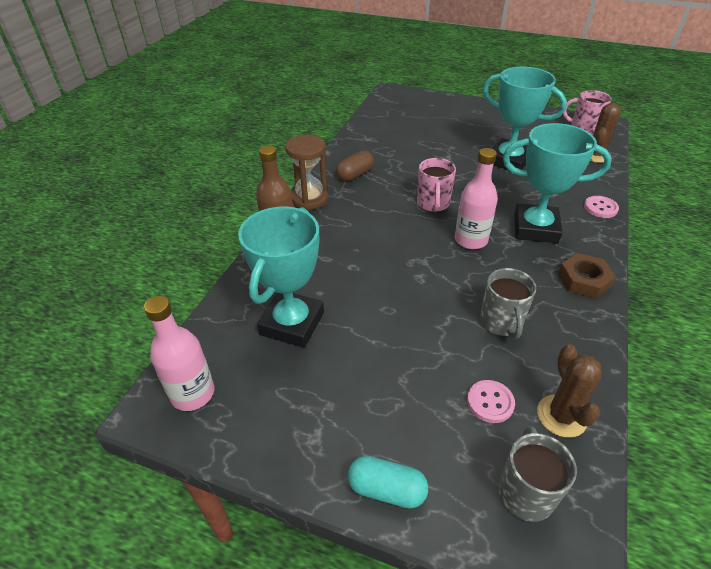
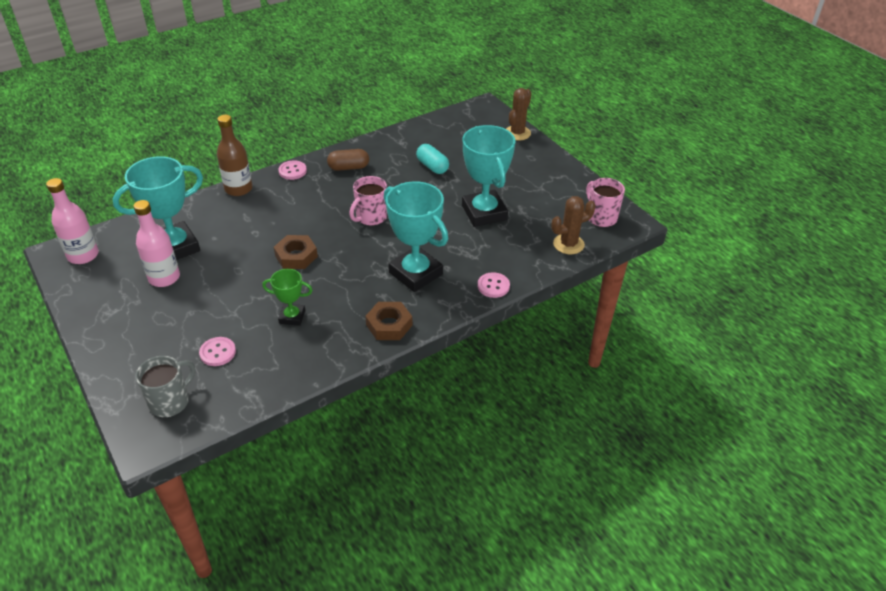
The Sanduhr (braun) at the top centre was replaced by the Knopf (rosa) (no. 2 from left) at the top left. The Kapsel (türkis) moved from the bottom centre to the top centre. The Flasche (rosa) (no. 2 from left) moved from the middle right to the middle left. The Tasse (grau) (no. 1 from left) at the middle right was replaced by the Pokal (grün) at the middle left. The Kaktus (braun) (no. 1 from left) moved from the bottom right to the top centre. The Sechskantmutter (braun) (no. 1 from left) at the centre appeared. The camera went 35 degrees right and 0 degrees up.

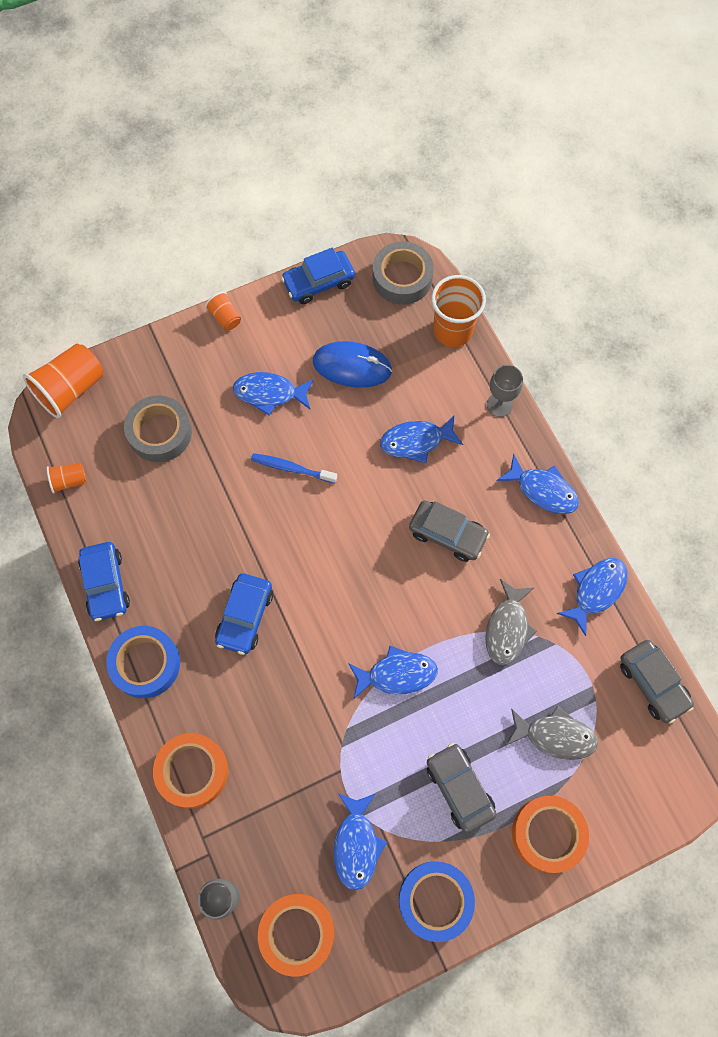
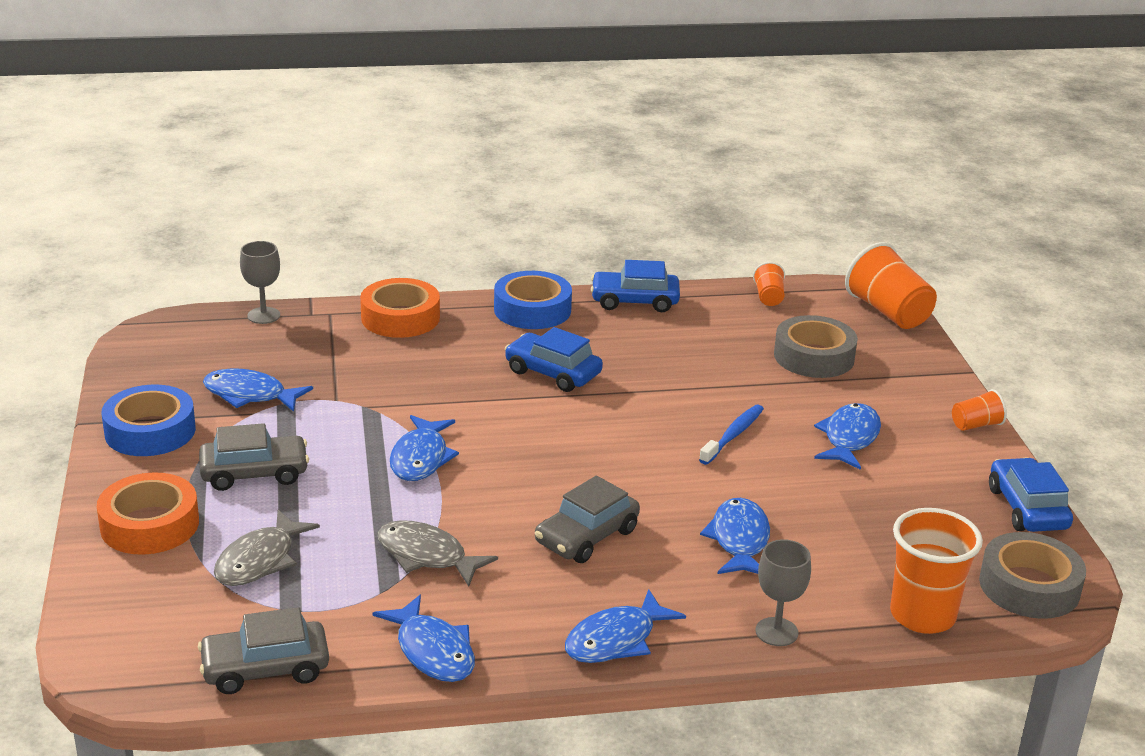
The Klebeband (orange) (no. 2 from left) at the bottom centre disappeared. The Computermaus (blau) at the centre disappeared. The camera went 105 degrees right and 40 degrees down.

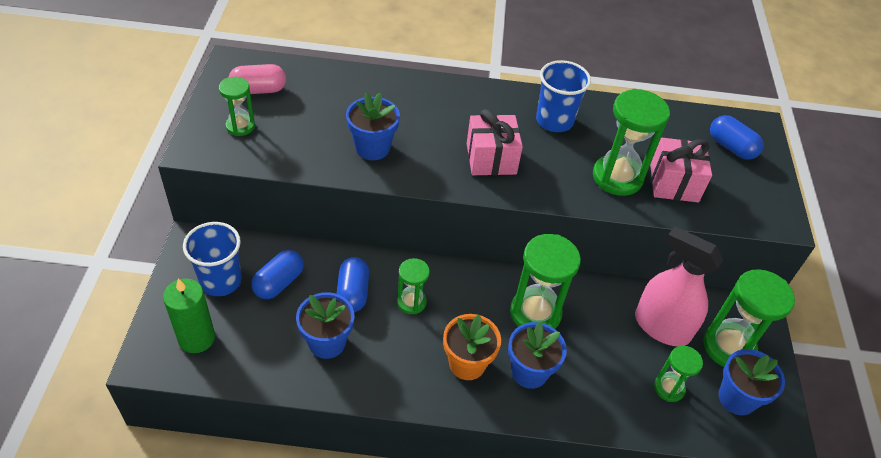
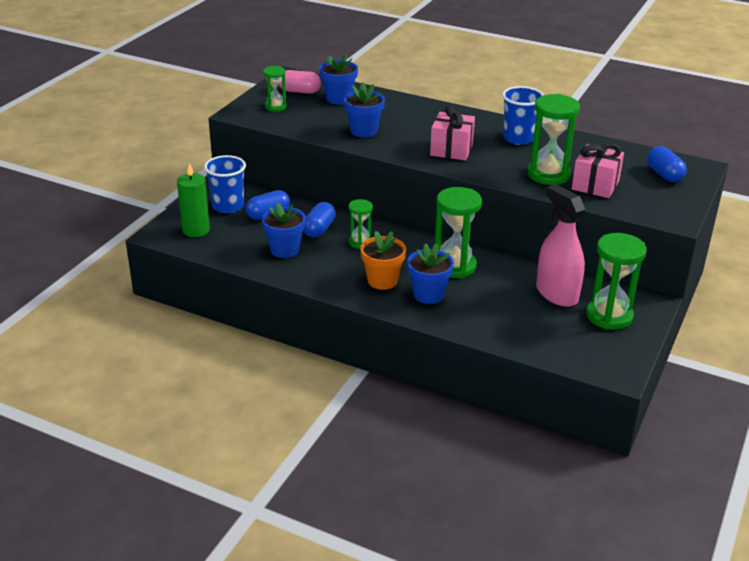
The Sanduhr (grün) (no. 5 from left) at the bottom right disappeared. The Blumentopf (blau) (no. 4 from left in the first image) moved from the bottom right to the top centre. The camera went 25 degrees right and 15 degrees down.

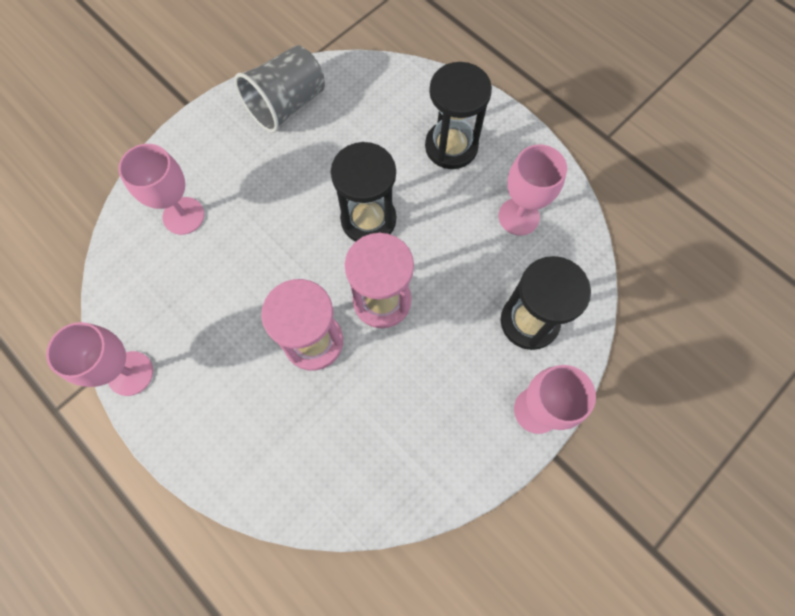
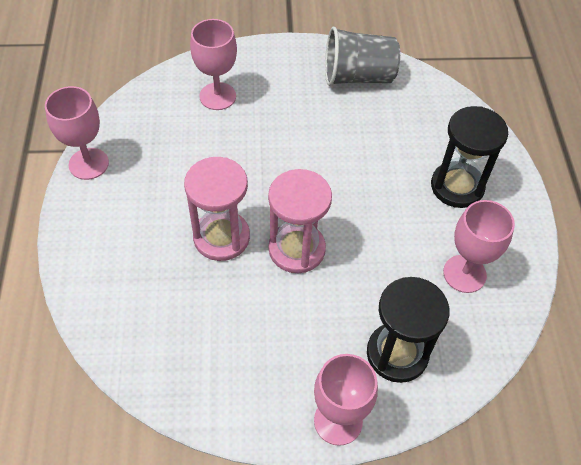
The Sanduhr (schwarz) (no. 1 from left) at the top centre disappeared. The camera went 40 degrees right and 15 degrees down.

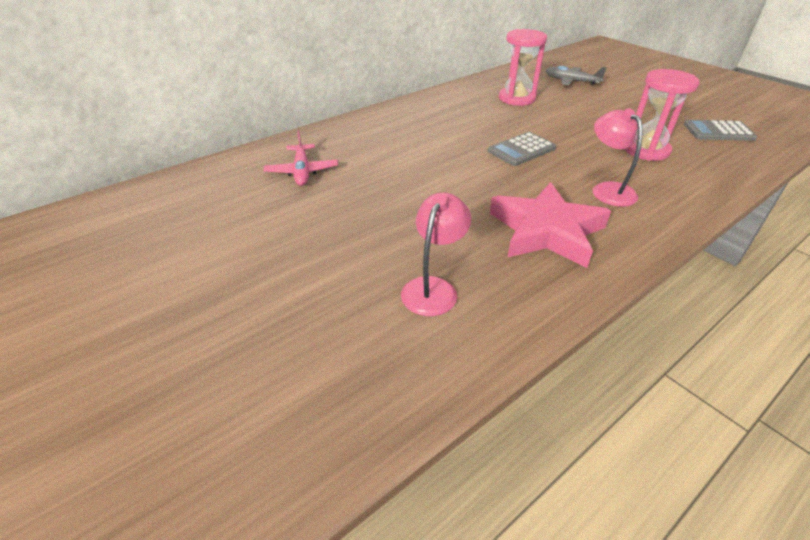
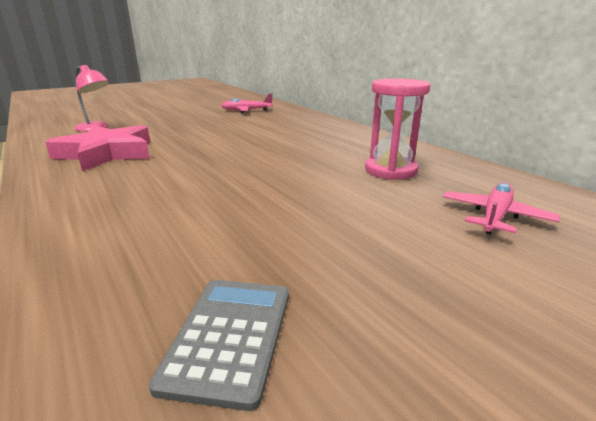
The Taschenrechner (grau) (no. 1 from left) at the top centre disappeared. The Flugzeug (grau) at the top right became the Flugzeug (rosa) (no. 2 from left) at the middle right. The Lampe (rosa) (no. 2 from left) at the top right disappeared. The Sanduhr (rosa) (no. 2 from left) at the top right disappeared. The camera went 95 degrees right and 15 degrees down.

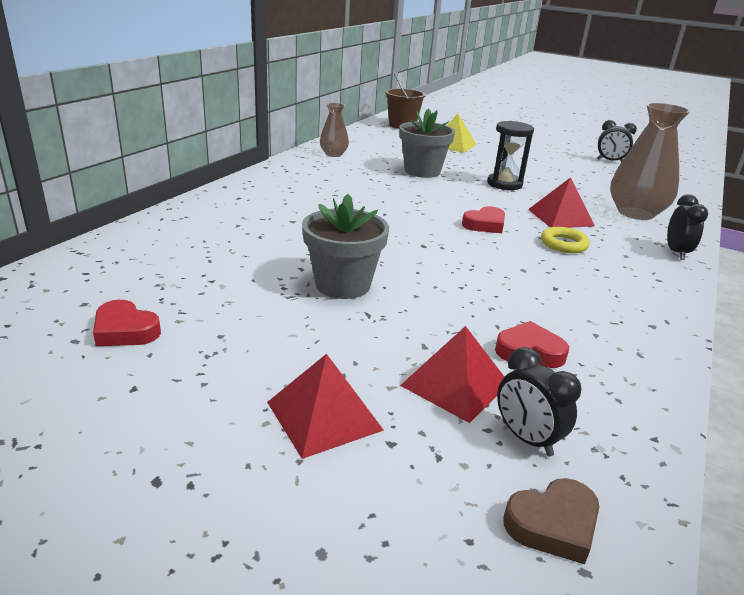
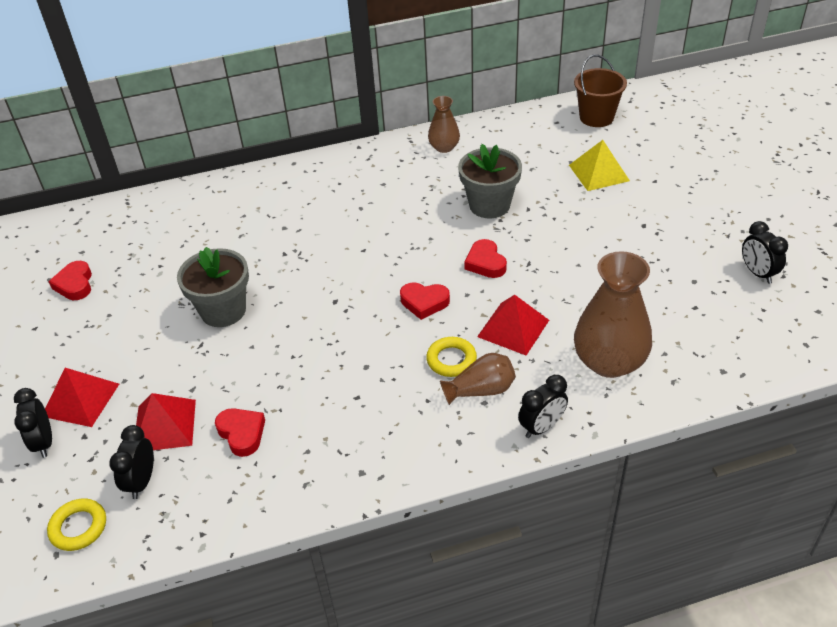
The Sanduhr (schwarz) at the top right disappeared. The Herz (braun) at the bottom right was replaced by the Ring (gelb) (no. 1 from left) at the bottom left. The Wecker (schwarz) (no. 1 from left) at the bottom left appeared. The Vase (braun) (no. 2 from left) at the centre appeared. The Herz (rot) (no. 4 from left) at the centre appeared. The camera went 50 degrees right and 15 degrees up.

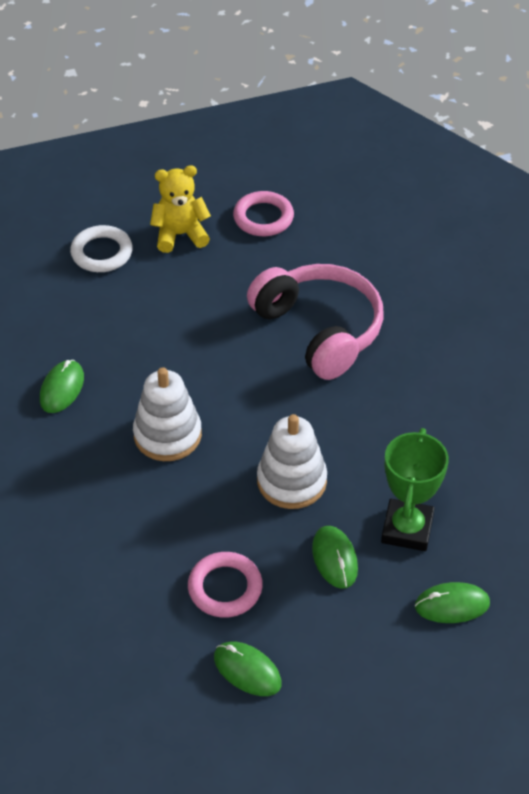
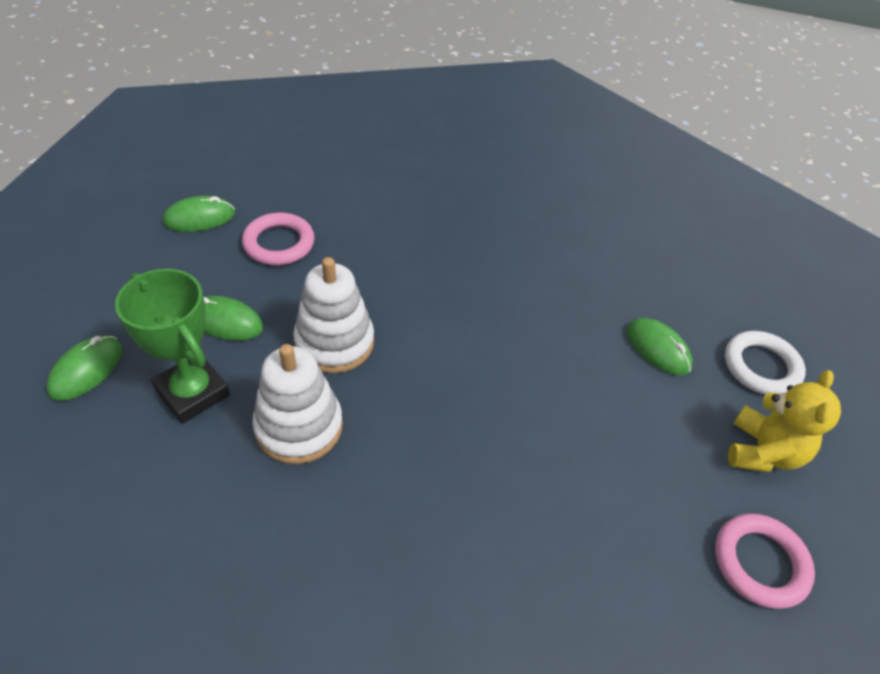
The Computermaus (grün) (no. 1 from left in the first image) moved from the middle left to the middle right. The Stapelspielzeug (weiß) (no. 1 from left) moved from the middle left to the centre. The Kopfhörer (rosa) at the centre disappeared. The camera went 120 degrees right and 0 degrees up.

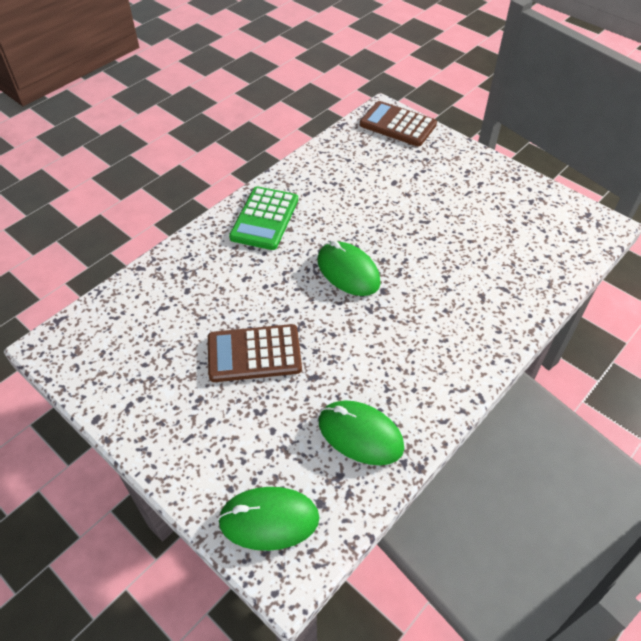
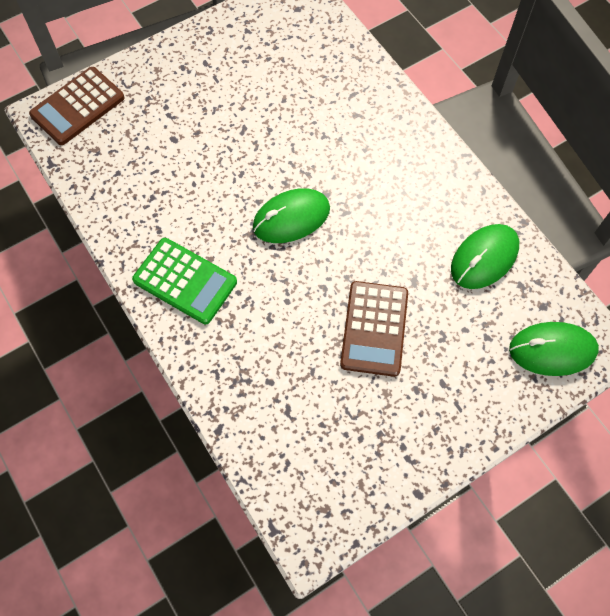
The Computermaus (grün) (no. 1 from left in the first image) at the bottom centre turned 75 degrees clockwise. The camera went 75 degrees left and 15 degrees up.

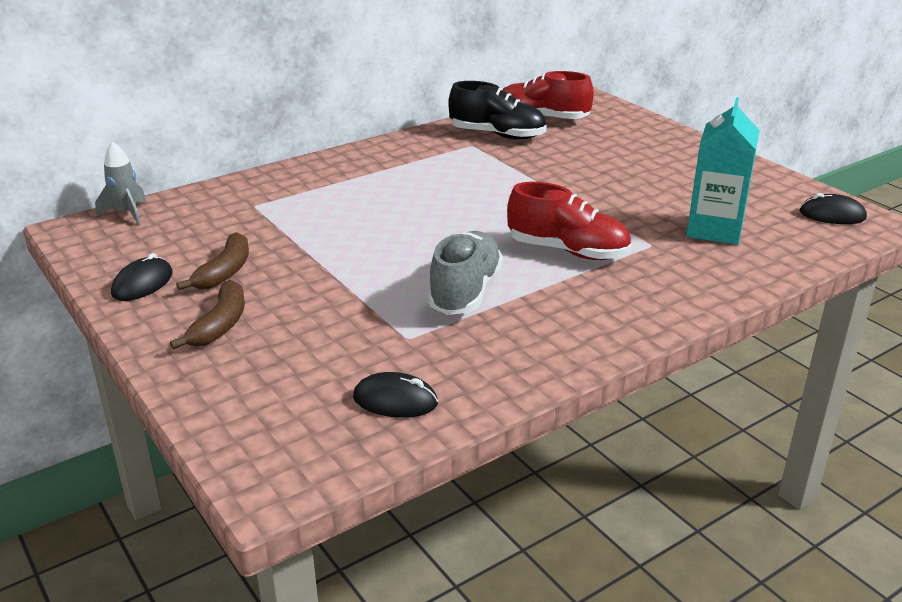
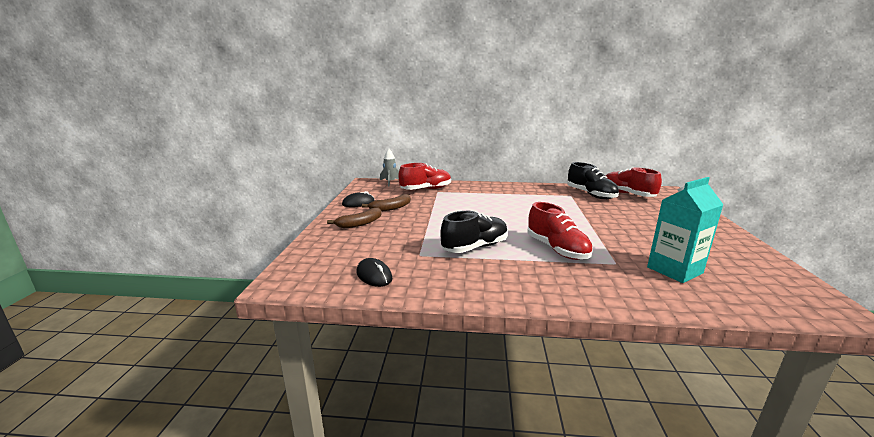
The Schuh (grau) at the centre became the Schuh (schwarz) (no. 1 from left) at the centre. The Computermaus (schwarz) (no. 3 from left) at the middle right disappeared. The Schuh (rot) (no. 1 from left) at the centre appeared. The camera went 40 degrees right and 10 degrees down.

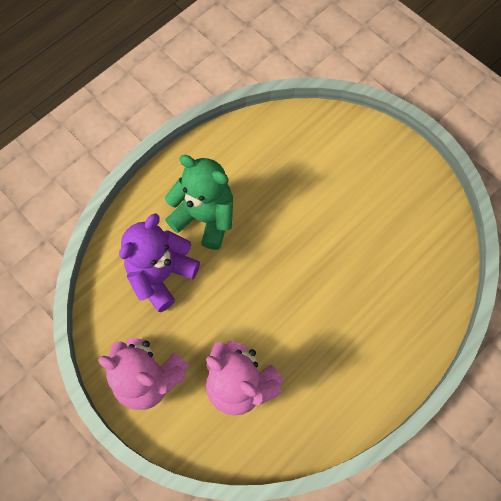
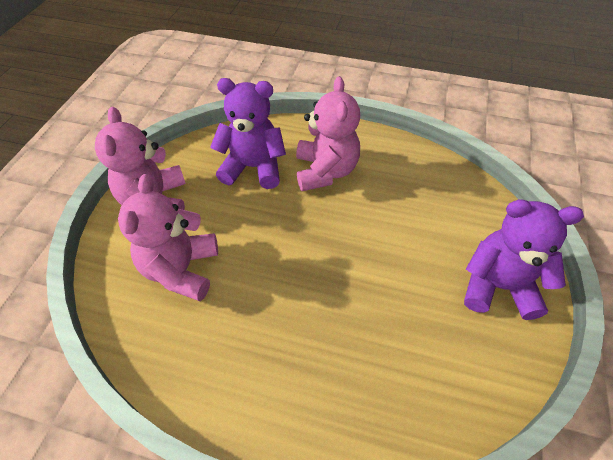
The Teddybär (grün) at the centre became the Teddybär (rosa) (no. 3 from left) at the top centre. The Teddybär (lila) (no. 2 from left) at the middle right appeared. The camera went 60 degrees right and 15 degrees down.

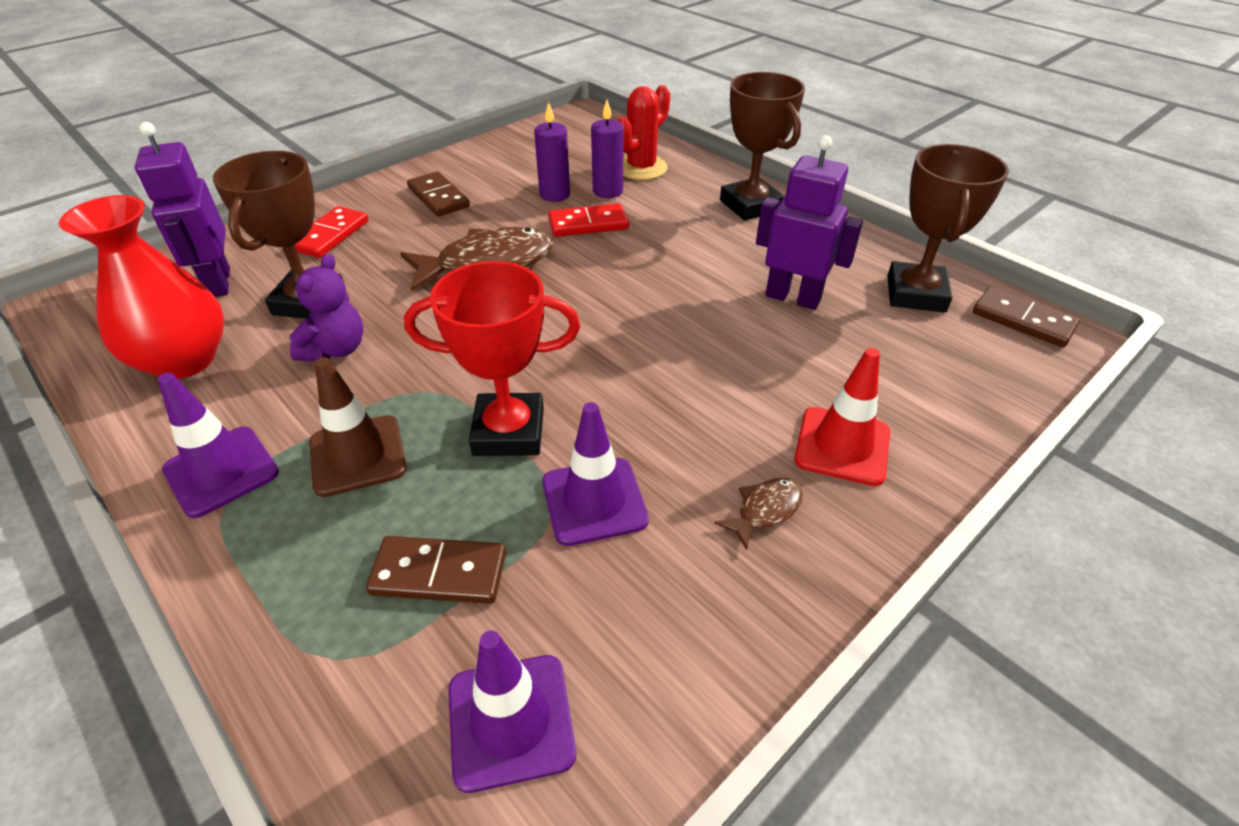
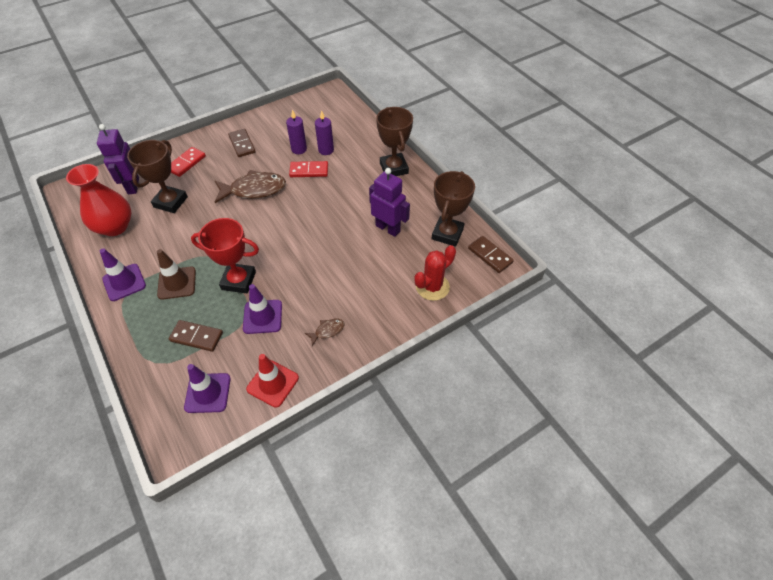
The Teddybär (lila) at the middle left disappeared. The Kaktus (rot) moved from the top centre to the centre. The Leitkegel (rot) moved from the middle right to the centre. The camera went 10 degrees right and 10 degrees up.

